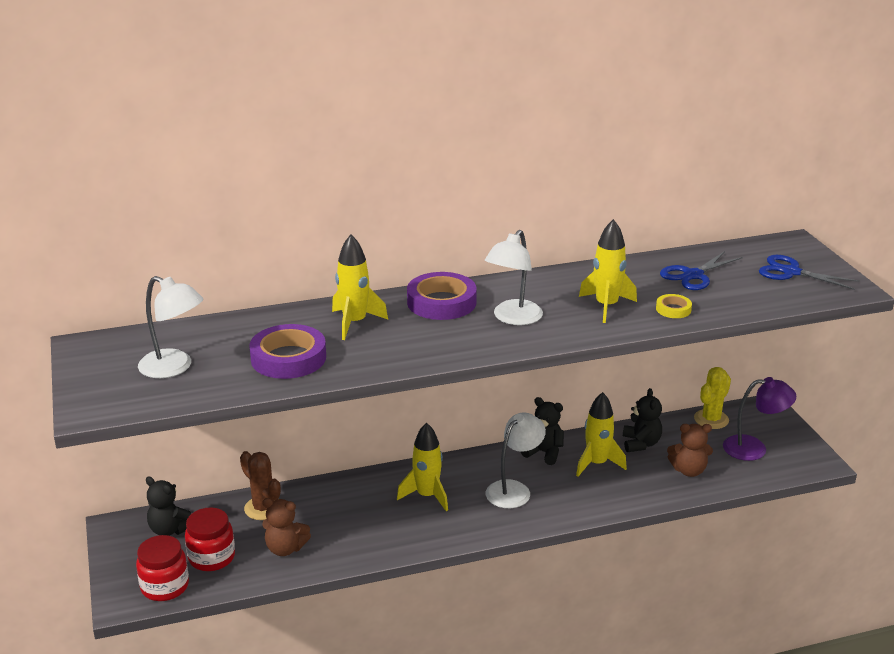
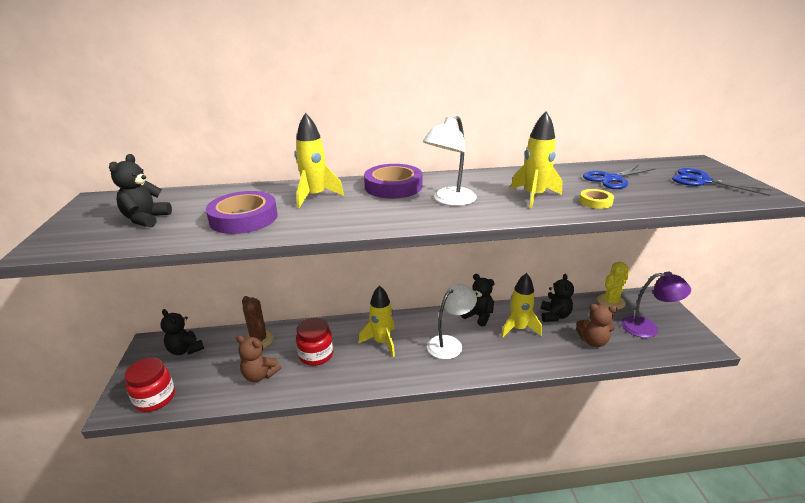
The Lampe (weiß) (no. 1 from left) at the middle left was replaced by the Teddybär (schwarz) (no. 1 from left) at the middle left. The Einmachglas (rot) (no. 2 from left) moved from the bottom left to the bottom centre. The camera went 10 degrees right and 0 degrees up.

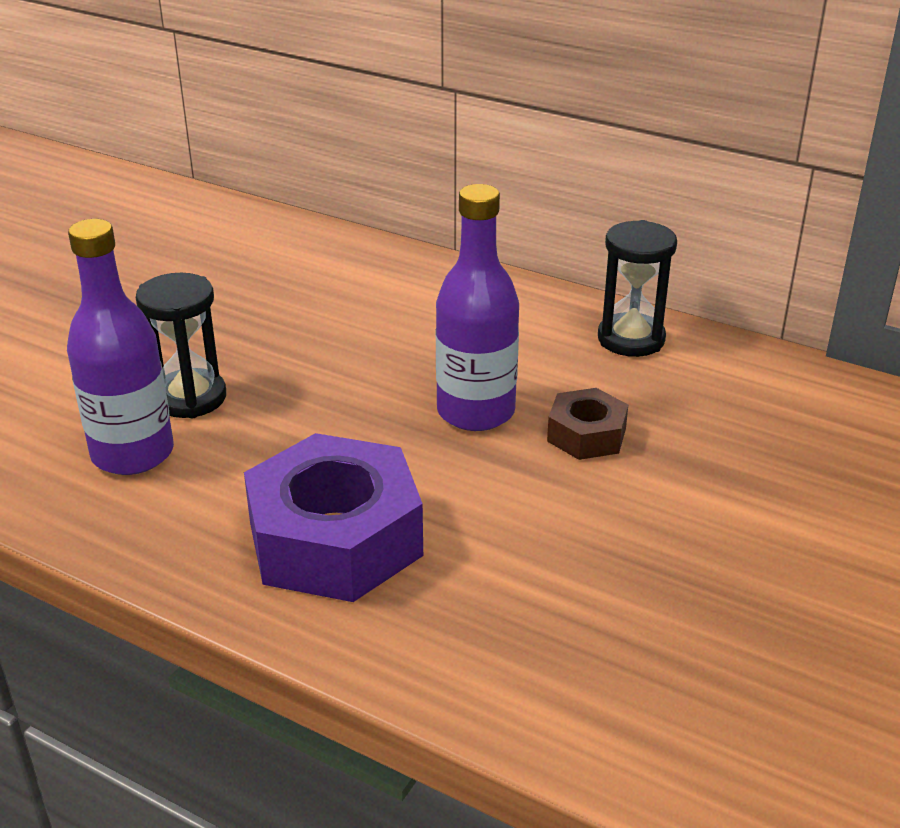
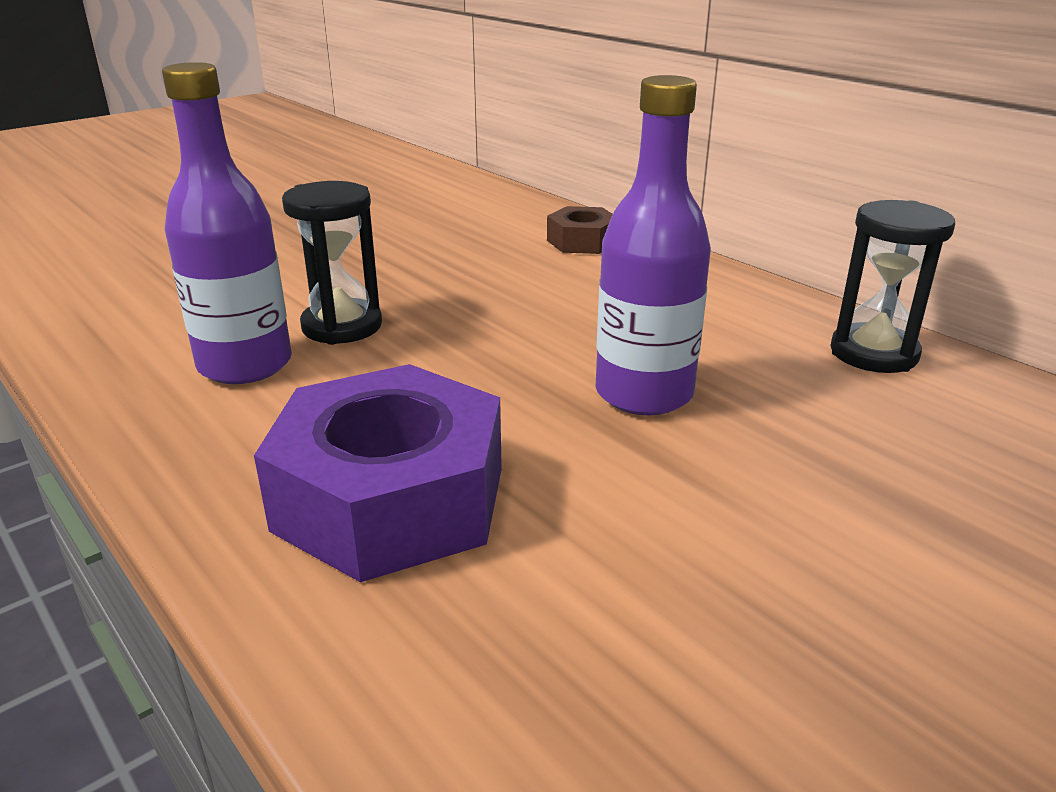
The Sechskantmutter (braun) moved from the centre to the top centre. The camera went 20 degrees right and 5 degrees down.

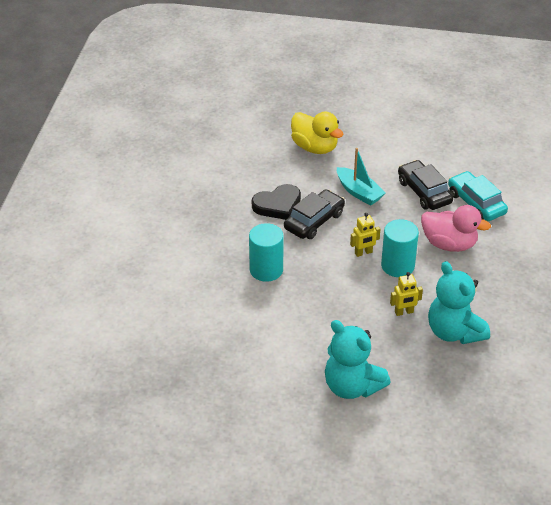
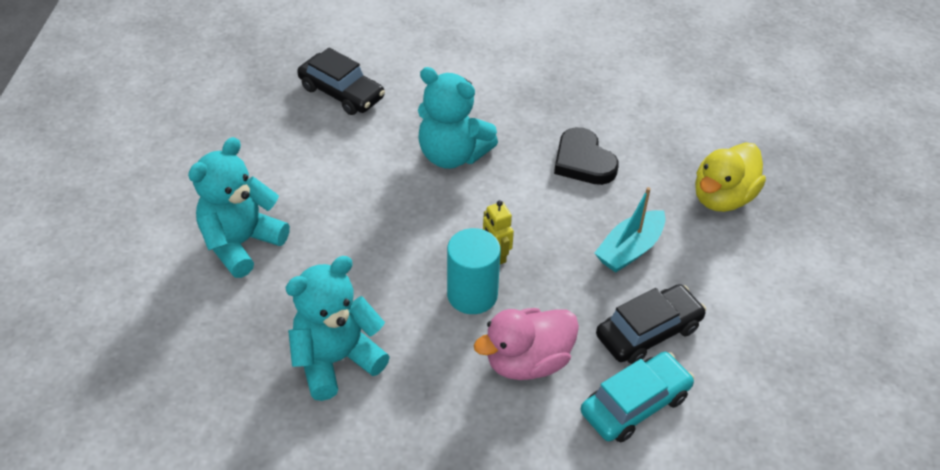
The Vollzylinder (türkis) (no. 1 from left) at the centre was replaced by the Teddybär (türkis) (no. 3 from left) at the top centre. The Auto (schwarz) (no. 1 from left) moved from the centre to the top centre. The Roboter (gelb) (no. 2 from left) at the middle right disappeared. The Ente (rosa) at the middle right turned 45 degrees clockwise. The camera went 85 degrees right and 5 degrees up.

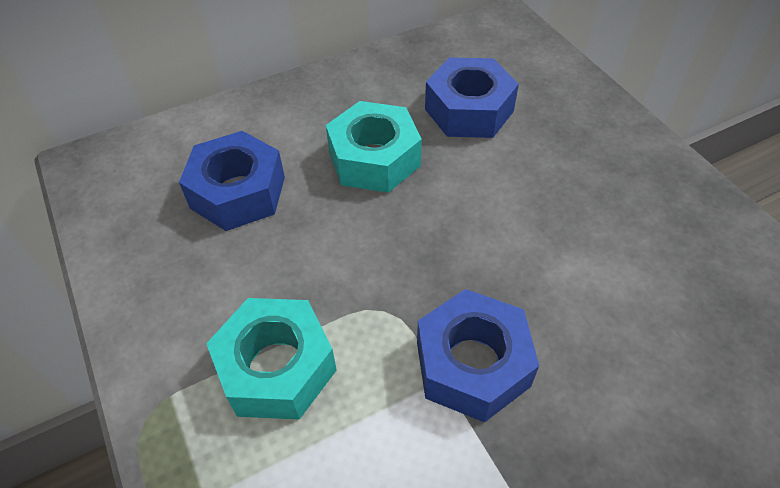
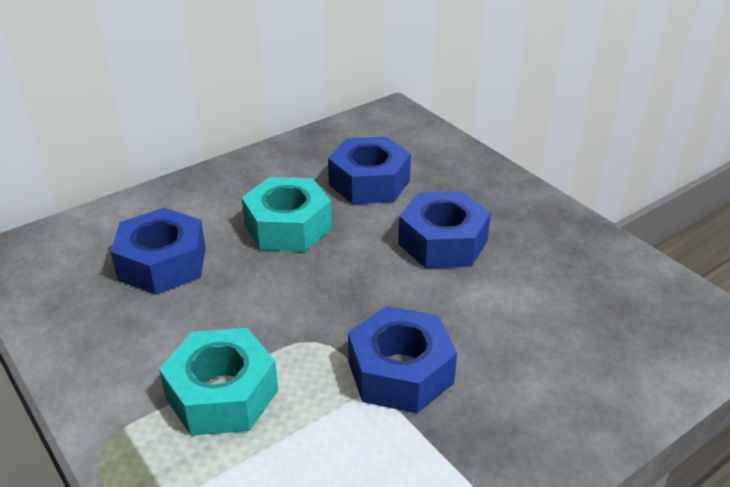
The Sechskantmutter (blau) (no. 4 from left) at the centre appeared. The camera went 10 degrees left and 15 degrees down.

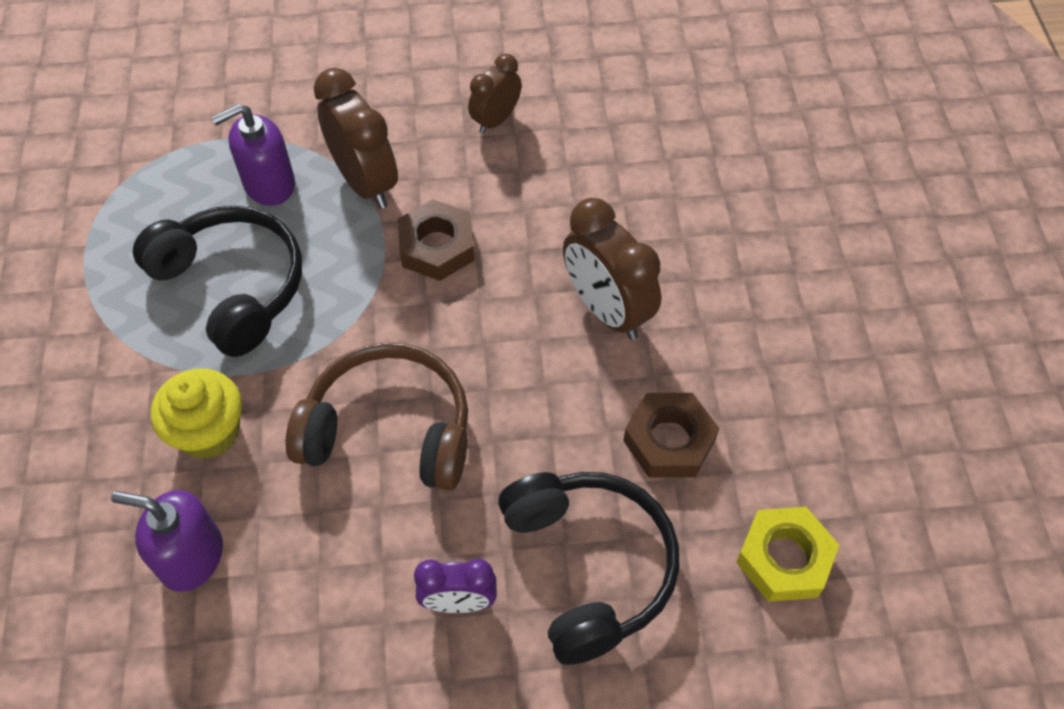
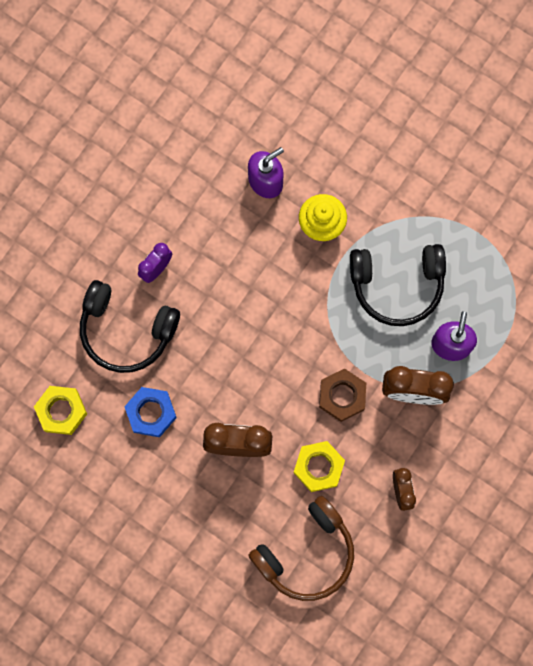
The Kopfhörer (braun) moved from the centre to the bottom centre. The Sechskantmutter (braun) (no. 2 from left) at the centre became the Sechskantmutter (blau) at the middle left. The Sechskantmutter (gelb) (no. 2 from left) at the bottom centre appeared. The camera went 130 degrees right and 20 degrees up.

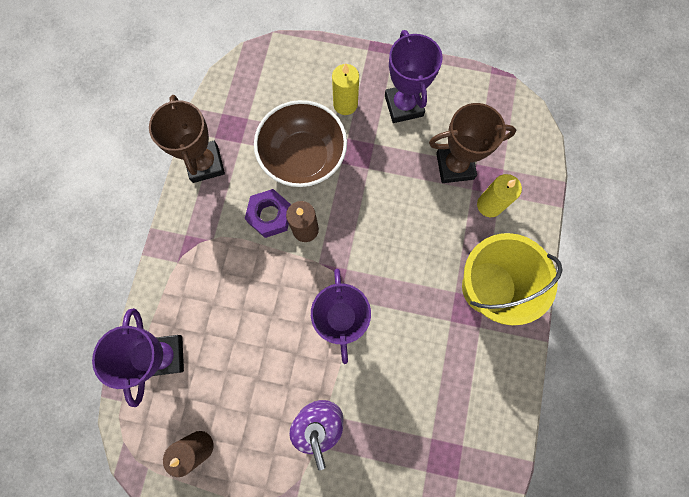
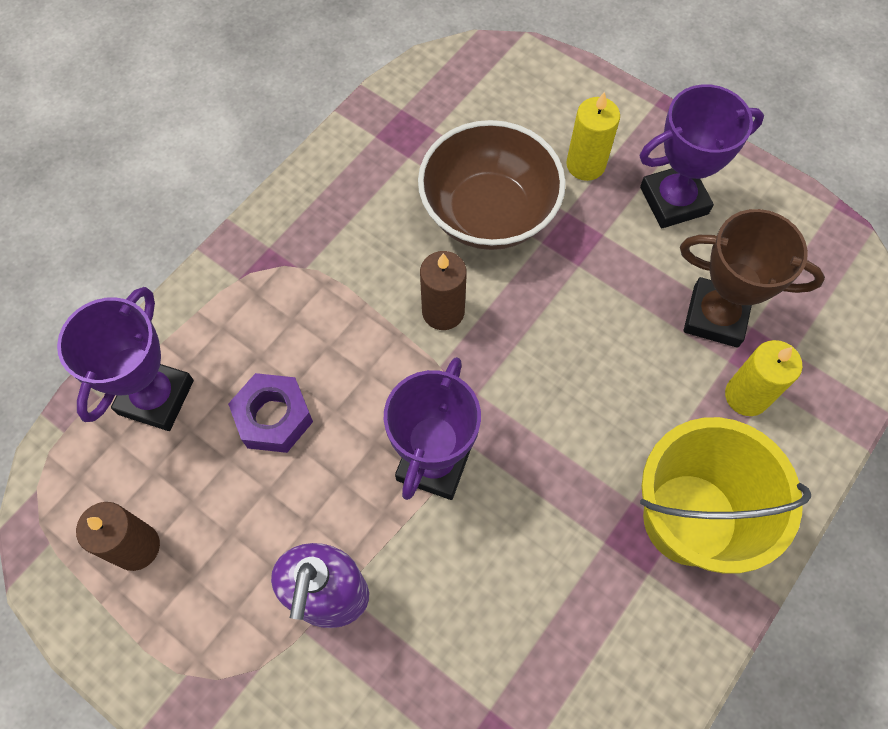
The Pokal (braun) (no. 1 from left) at the top left disappeared. The Sechskantmutter (lila) moved from the centre to the middle left. The Pokal (lila) (no. 3 from left) at the top centre turned 60 degrees clockwise. The camera went 25 degrees right and 10 degrees down.

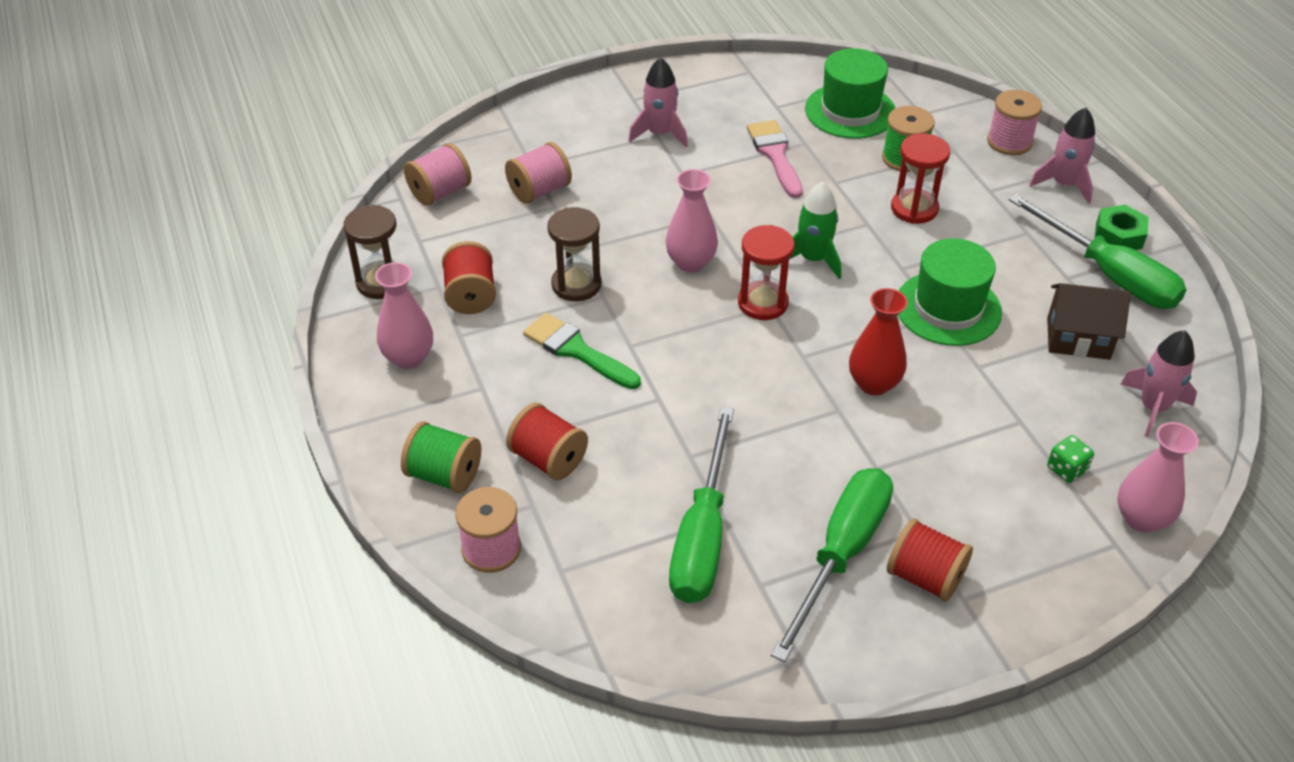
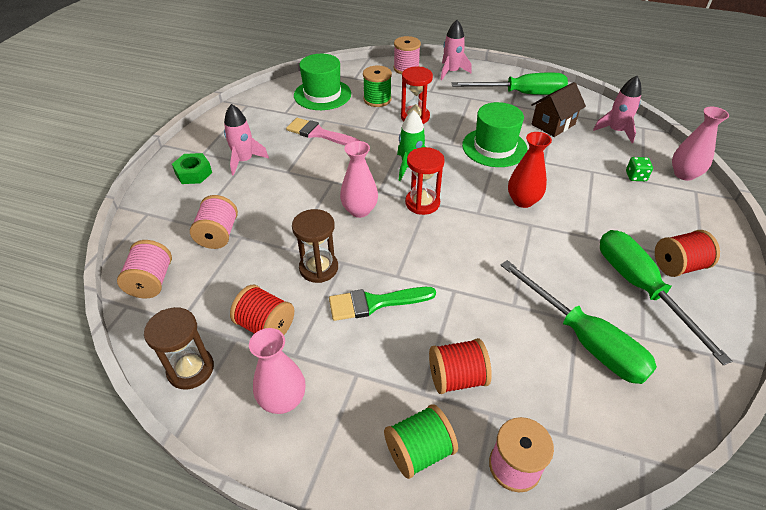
The Sechskantmutter (grün) moved from the top right to the top left. The camera went 50 degrees left and 0 degrees up.

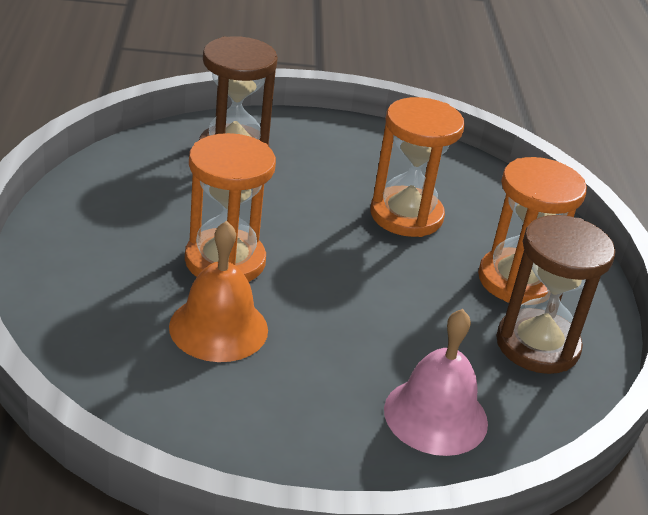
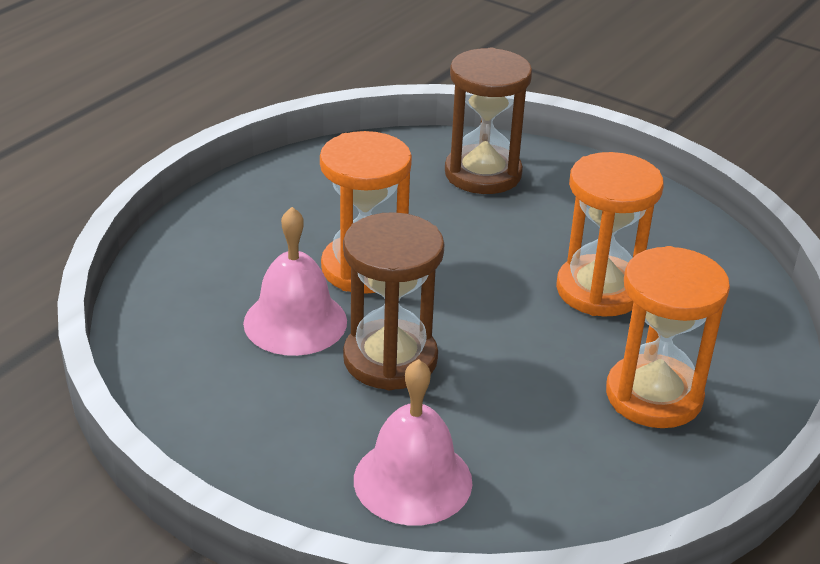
The Glocke (orange) at the centre became the Glocke (rosa) (no. 1 from left) at the centre. The Sanduhr (braun) (no. 2 from left in the first image) moved from the middle right to the centre. The camera went 40 degrees right and 0 degrees up.

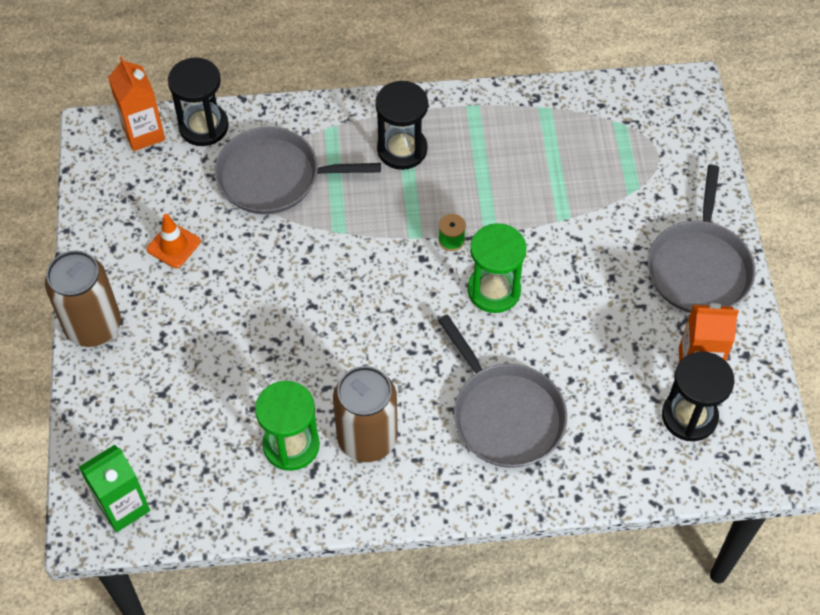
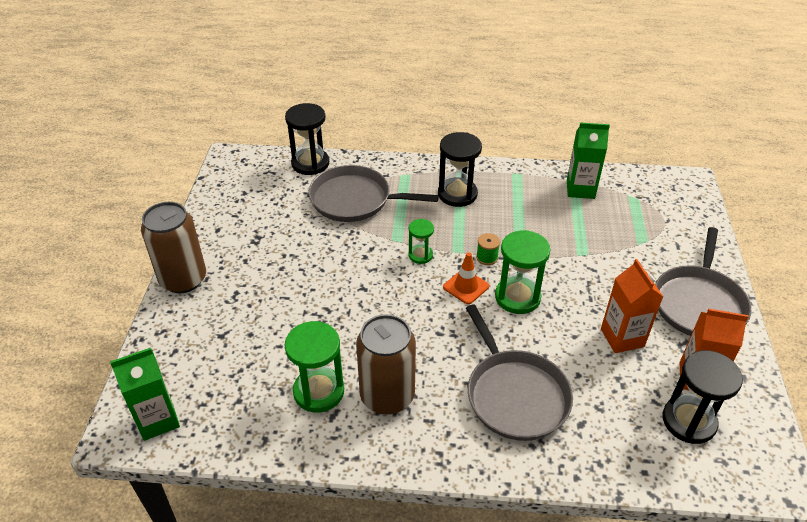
The Getränkekarton (orange) (no. 1 from left) moved from the top left to the middle right. The Leitkegel (orange) moved from the middle left to the centre. The Sanduhr (grün) (no. 2 from left) at the centre appeared. The Getränkekarton (grün) (no. 2 from left) at the top right appeared. The camera went 10 degrees right and 15 degrees down.

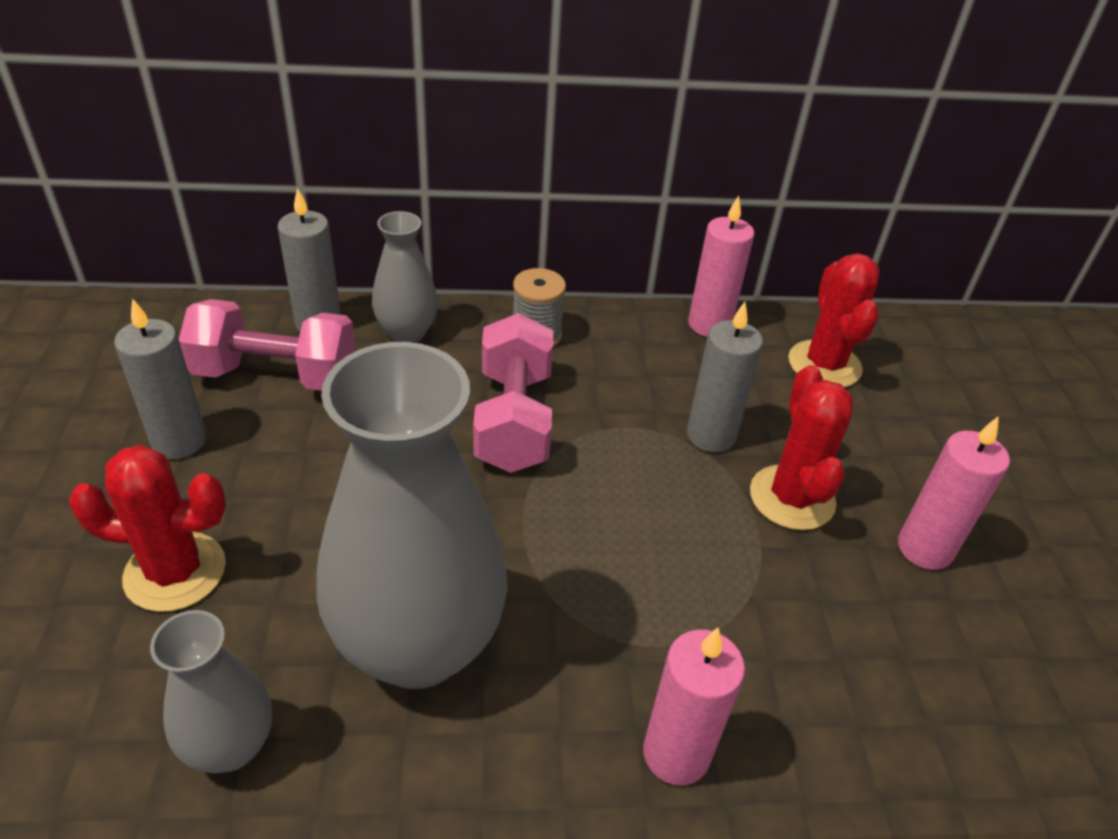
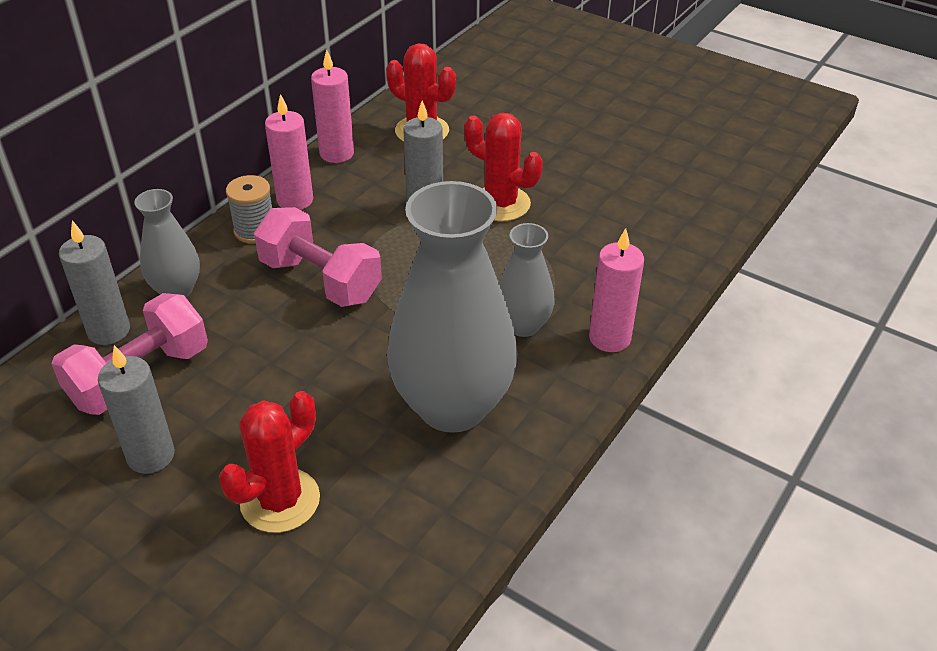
The Vase (grau) (no. 1 from left in the first image) moved from the bottom left to the centre. The Kerze (rosa) (no. 3 from left in the first image) moved from the middle right to the top left. The camera went 50 degrees left and 0 degrees up.

